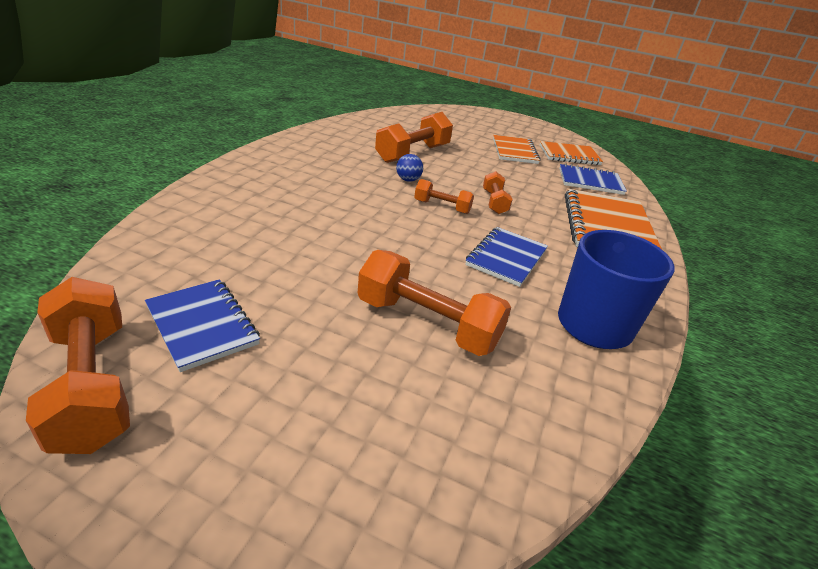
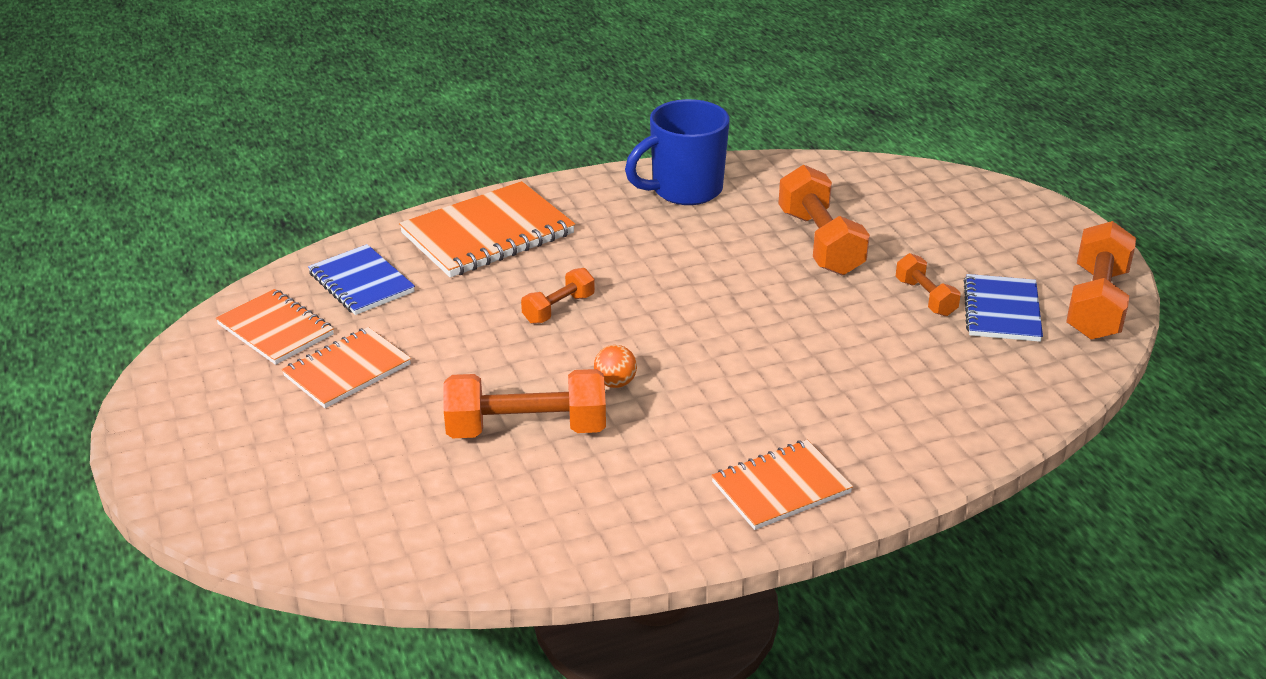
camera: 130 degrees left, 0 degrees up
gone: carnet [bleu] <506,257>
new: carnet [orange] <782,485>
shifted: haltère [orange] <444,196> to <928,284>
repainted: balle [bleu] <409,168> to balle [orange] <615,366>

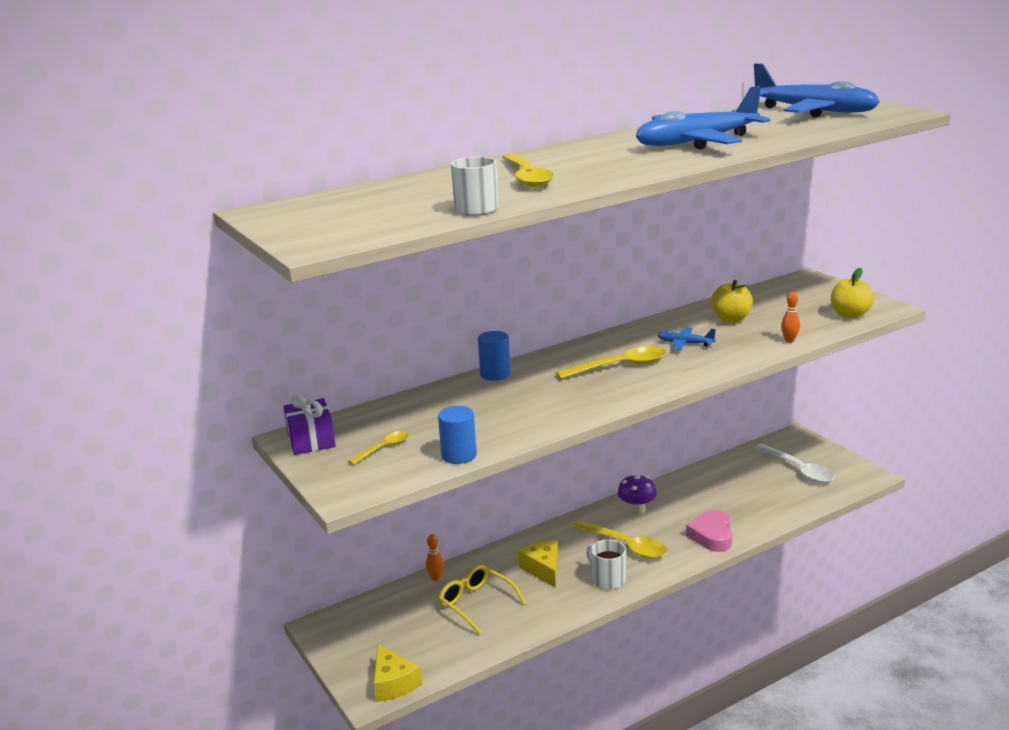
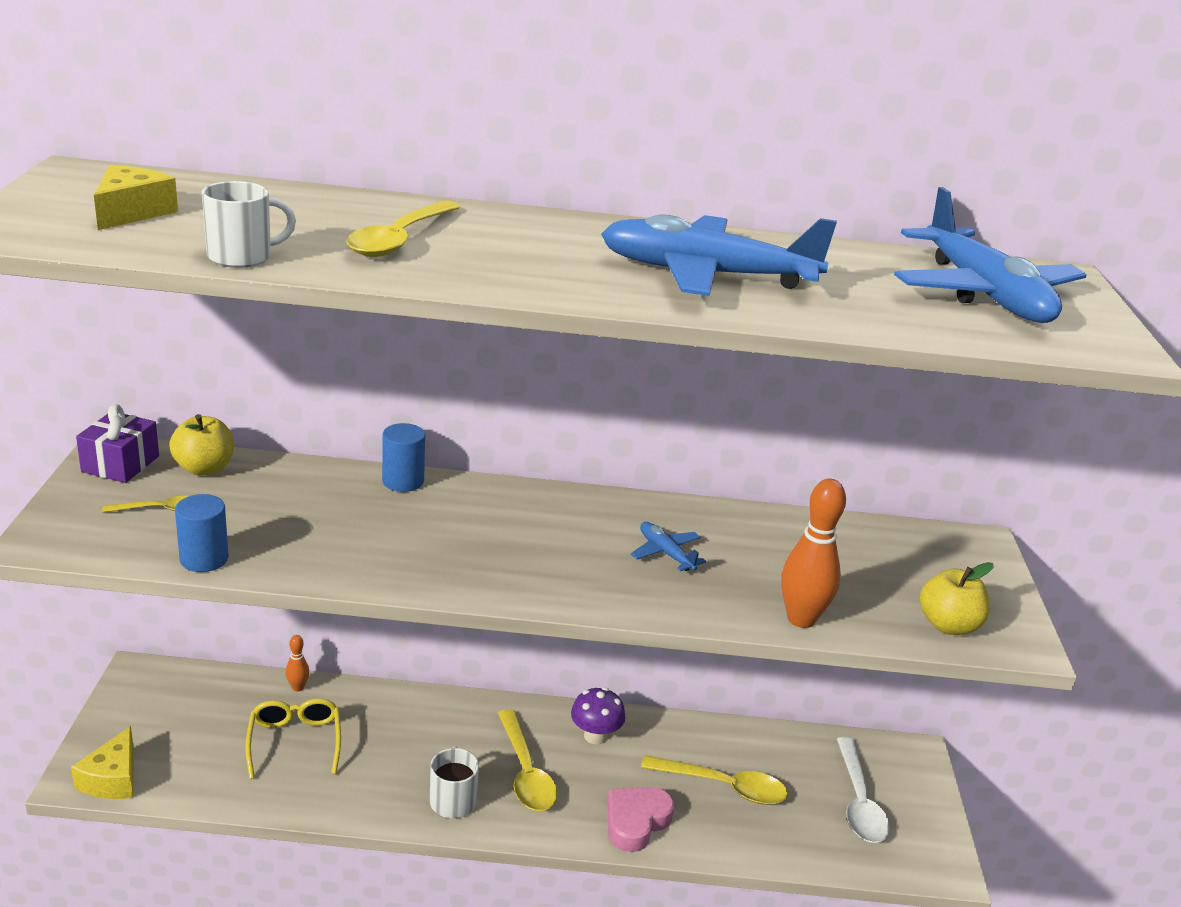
camera: 30 degrees right, 5 degrees up
shifted: fromage [jaune] <538,564> to <136,197>; pomme [jaune] <732,301> to <201,445>; cuillère [jaune] <611,362> to <714,780>
scaled: quille [orange] <790,317> = <813,553> x1.97

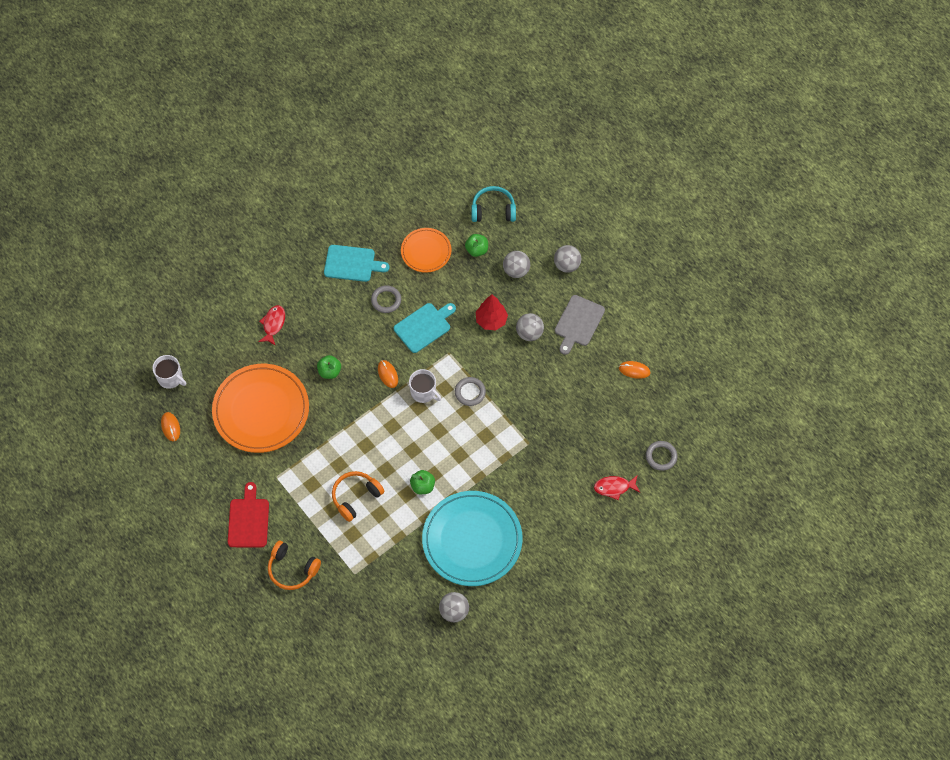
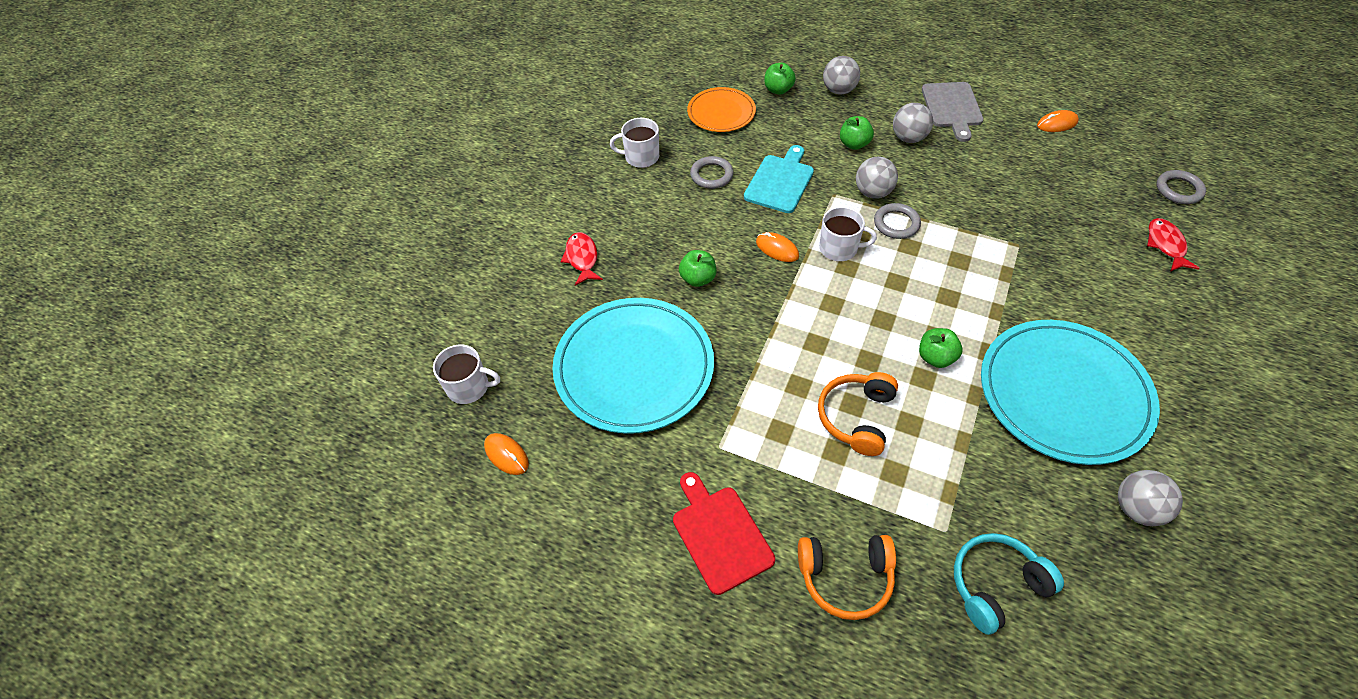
camera: 25 degrees left, 10 degrees down
shifted: balle [gris] <567,259> to <877,178>; casque audio [turquoise] <493,204> to <1009,584>
swapped: planche à découper [turquoise] <356,263> to tasse [blanc] <634,143>; arbre [rouge] <492,312> to pomme [vert] <857,133>
repainted: assiette [orange] <260,408> to assiette [turquoise] <633,366>
rotated: poisson [rouge] <617,488> = <1173,245> 120 degrees clockwise

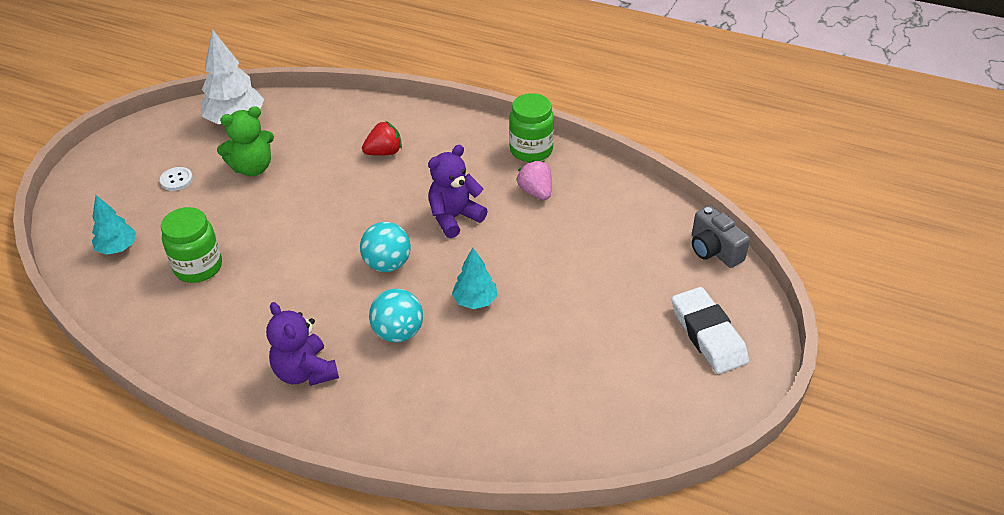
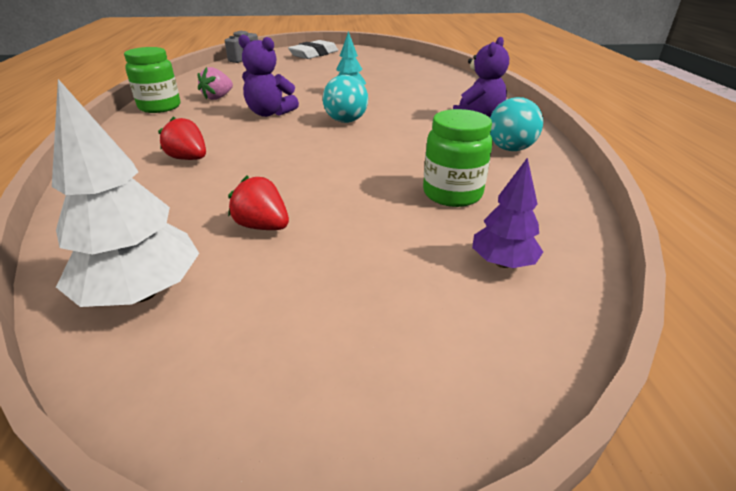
camera: 120 degrees left, 10 degrees down
gone: bouton [blanc] <176,179>
shifted: balle [turquoise] <396,316> to <516,124>
swapped: ours en peluche [vert] <245,141> to fraise [rouge] <258,203>
repainted: arbre [turquoise] <114,225> to arbre [violet] <507,212>

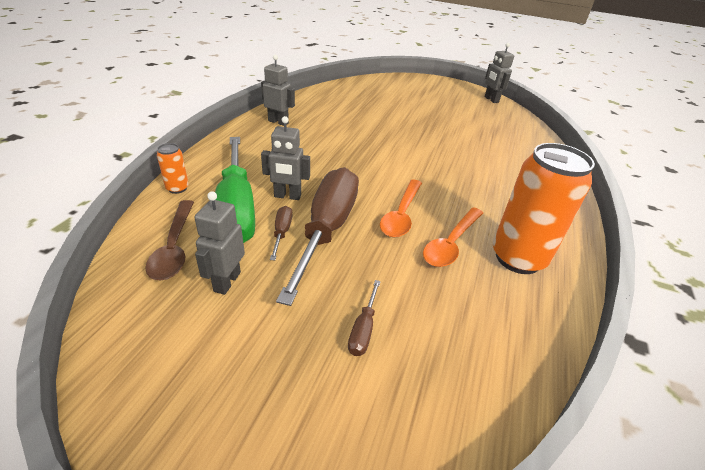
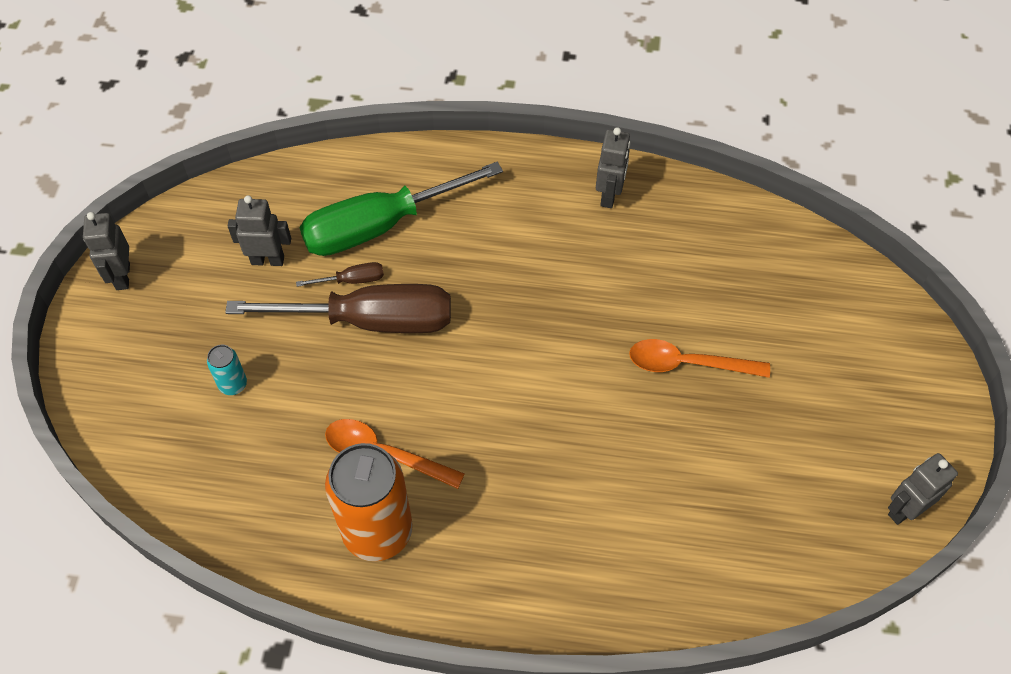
camera: 80 degrees right, 20 degrees up
gone: cuillère [marron] <169,240>; canette [orange] <173,168>
shifted: robot [gris] <285,158> to <106,251>; cuillère [orange] <401,209> to <699,358>
swapped: tournevis [marron] <364,318> to canette [turquoise] <227,370>

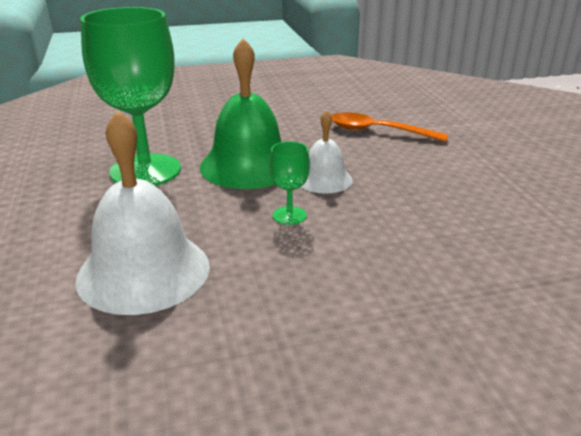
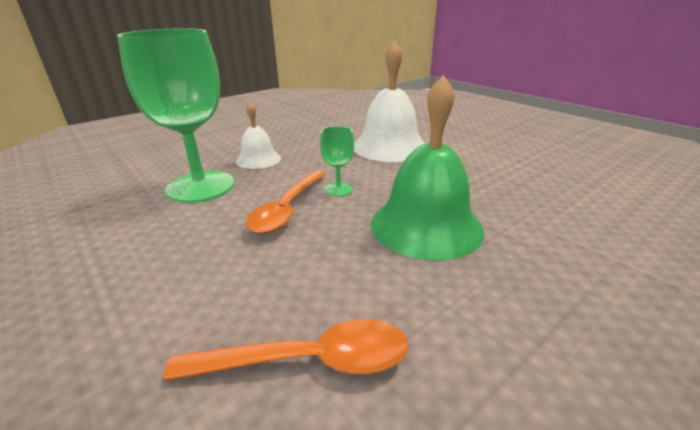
camera: 155 degrees right, 0 degrees up
new: cuillère [orange] <285,202>
shifted: verre à pied [vert] <130,96> to <175,115>; cloche [blanc] <327,152> to <258,135>

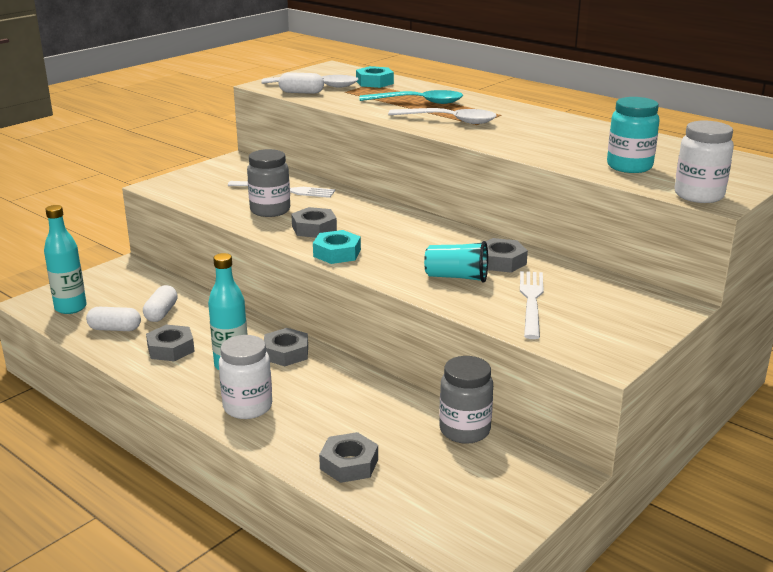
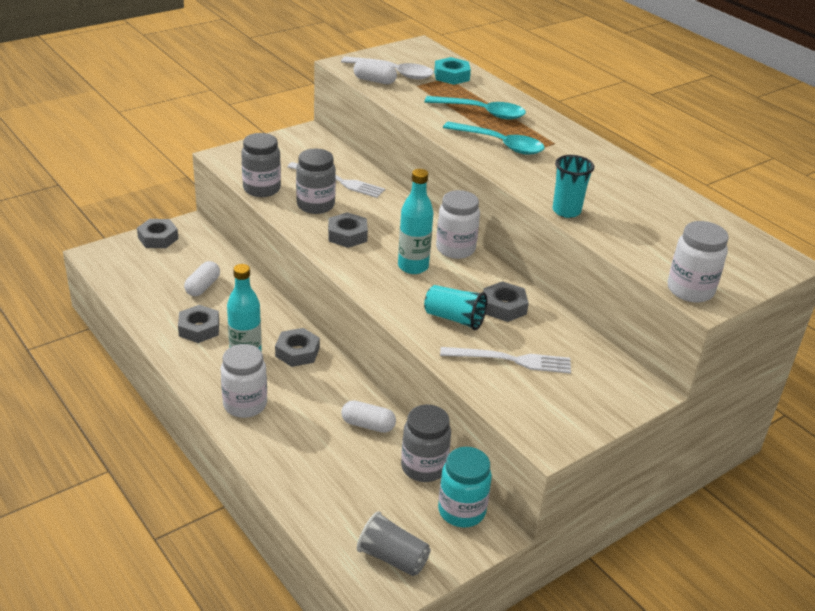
camera: 10 degrees right, 10 degrees up
gone: écrou [turquoise] <337,247>
new: bocal [gris] <261,165>; gobelet [gris] <394,543>; bocal [blanc] <458,224>; gobelet [turquoise] <573,186>
shifted: écrou [gris] <348,457> to <158,233>; gélule [blanc] <113,319> to <368,416>; bouteille [turquoise] <65,259> to <416,221>; bocal [turquoise] <633,135> to <465,487>
repainted: cuillère [blanc] <442,116> to cuillère [turquoise] <494,138>
rotated: fourchette [blanc] <531,305> = <505,360> 75 degrees clockwise

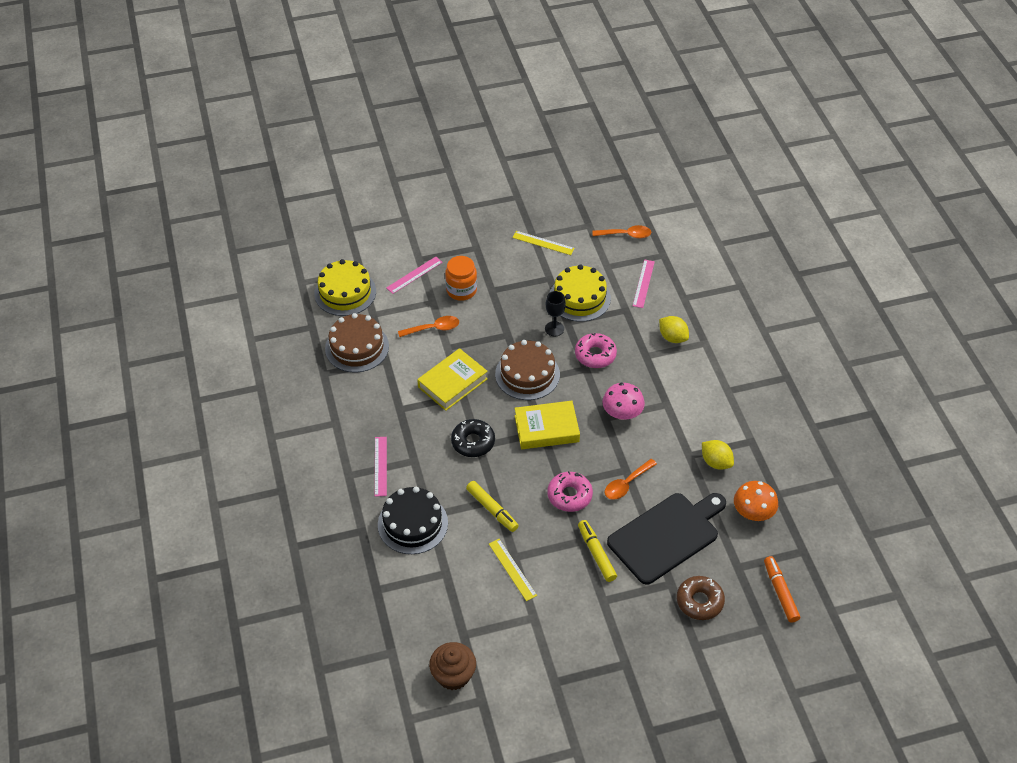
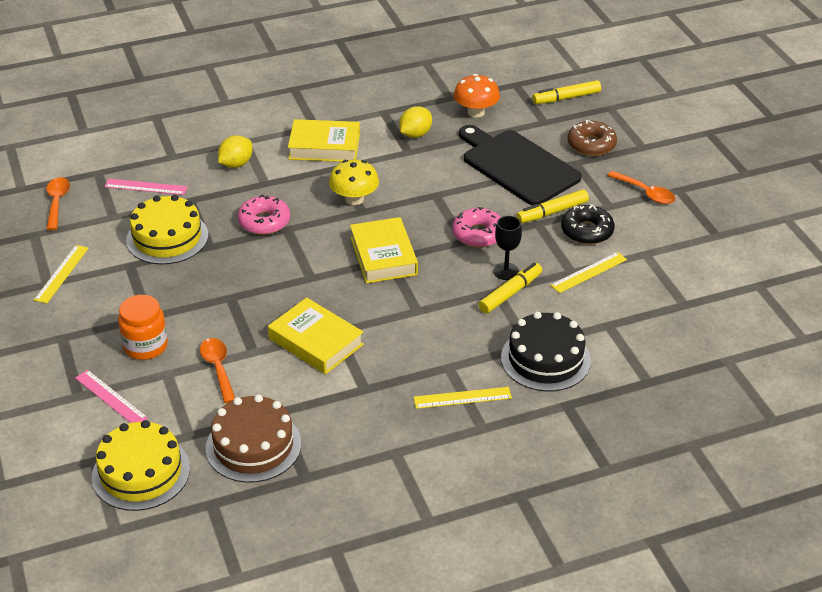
camera: 95 degrees left, 10 degrees down
gone: muffin [marron] <452,666>; gâteau [marron] <527,370>
new: livre [jaune] <324,140>
shifted: verre à pied [noir] <555,313> to <507,248>; beignet [noir] <473,438> to <588,224>; cuillère [orange] <631,479> to <641,187>
repainted: champignon [rose] <623,401> to champignon [jaune] <354,182>; règle [rose] <381,467> to règle [jaune] <463,398>; feutre [orange] <782,589> to feutre [jaune] <566,92>

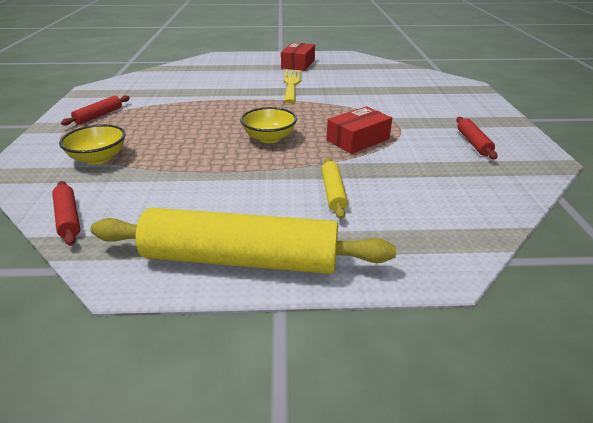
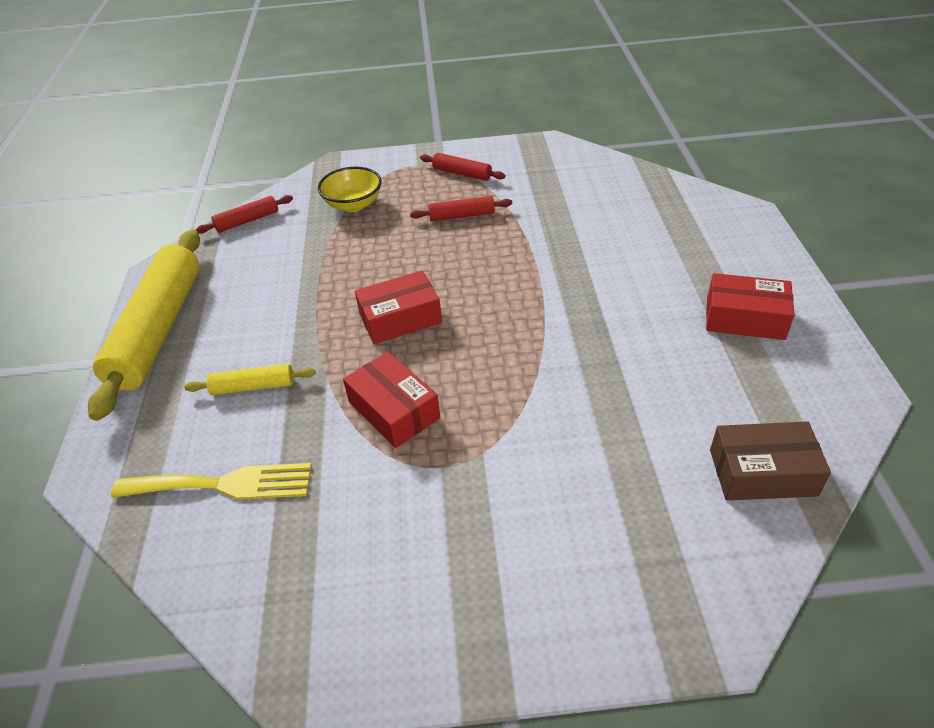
camera: 90 degrees right, 10 degrees up
new: boîte [marron] <770,460>
shifted: fourchette [jaune] <293,86> to <211,481>; rouleau à pâtisserie [rouge] <476,138> to <461,208>
swapped: bol [jaune] <268,125> to boîte [rouge] <398,307>

